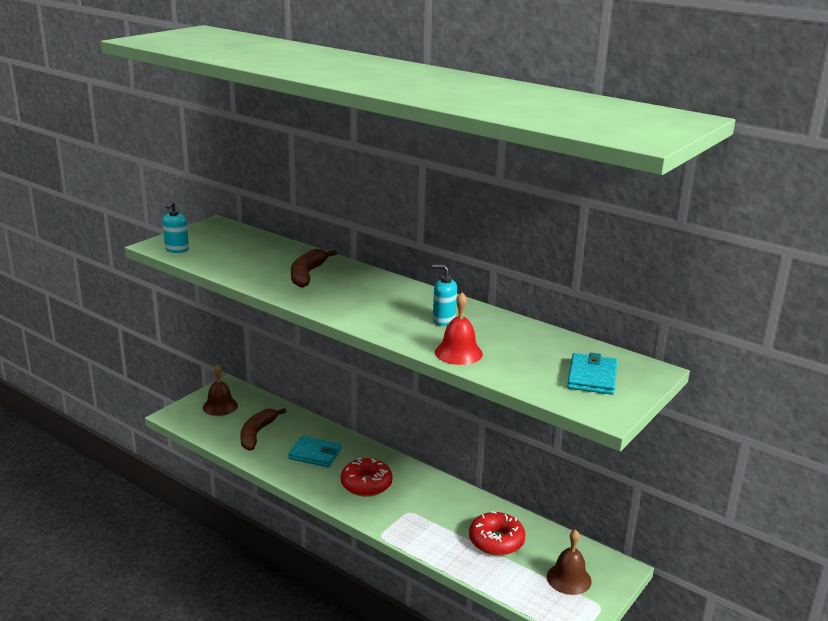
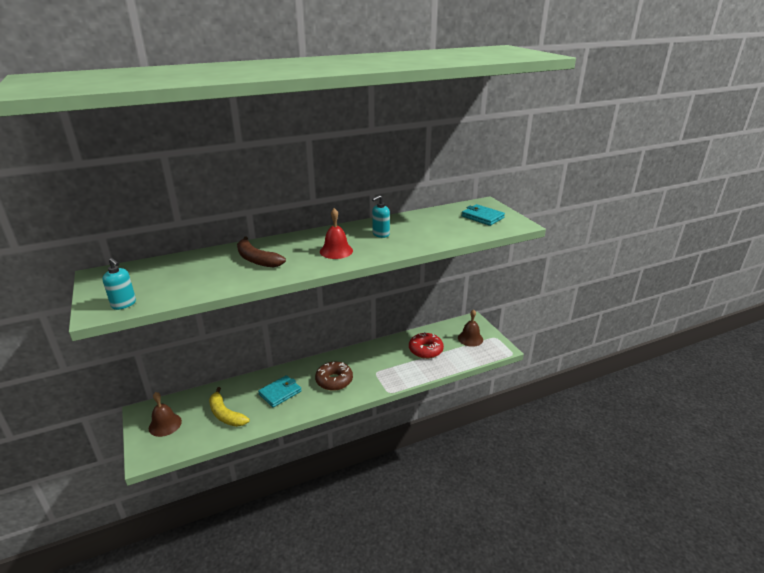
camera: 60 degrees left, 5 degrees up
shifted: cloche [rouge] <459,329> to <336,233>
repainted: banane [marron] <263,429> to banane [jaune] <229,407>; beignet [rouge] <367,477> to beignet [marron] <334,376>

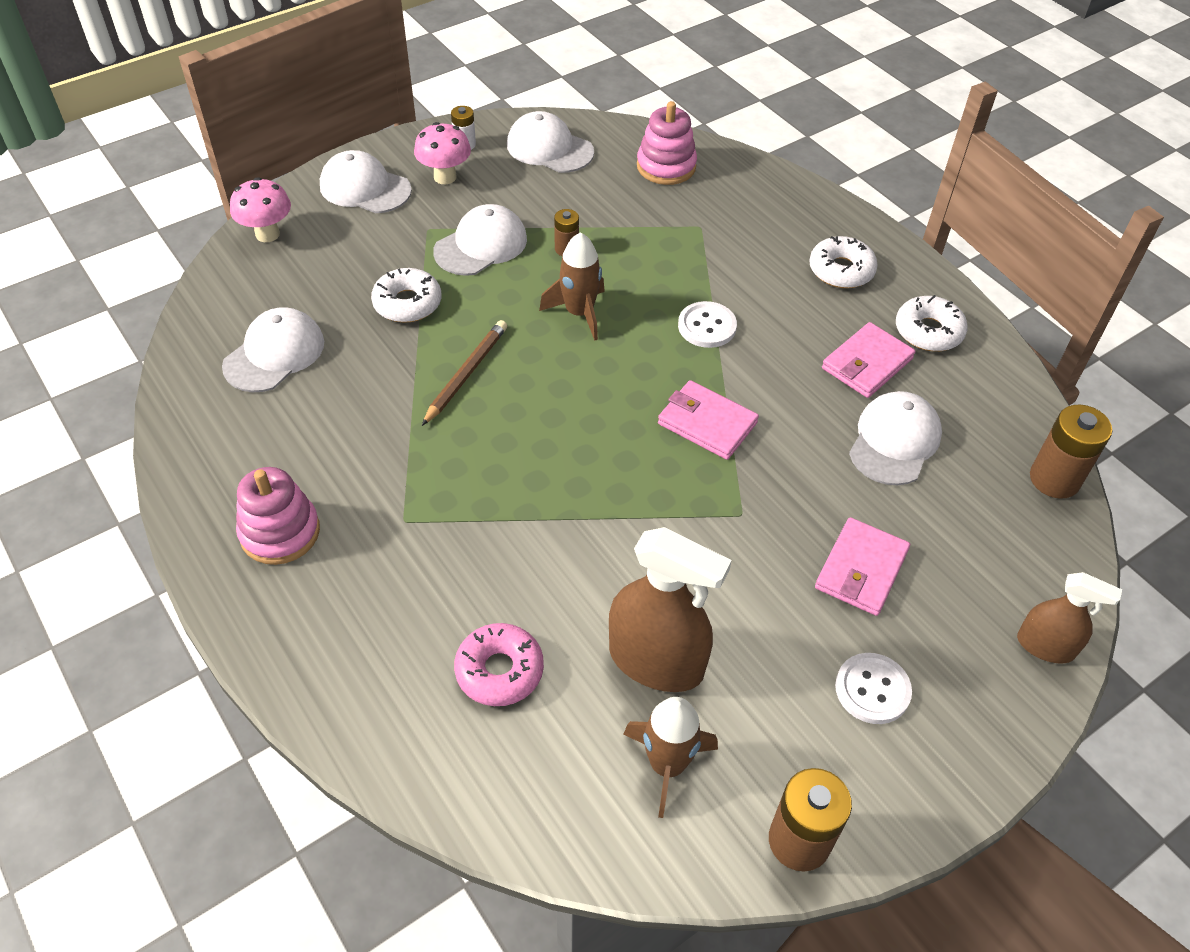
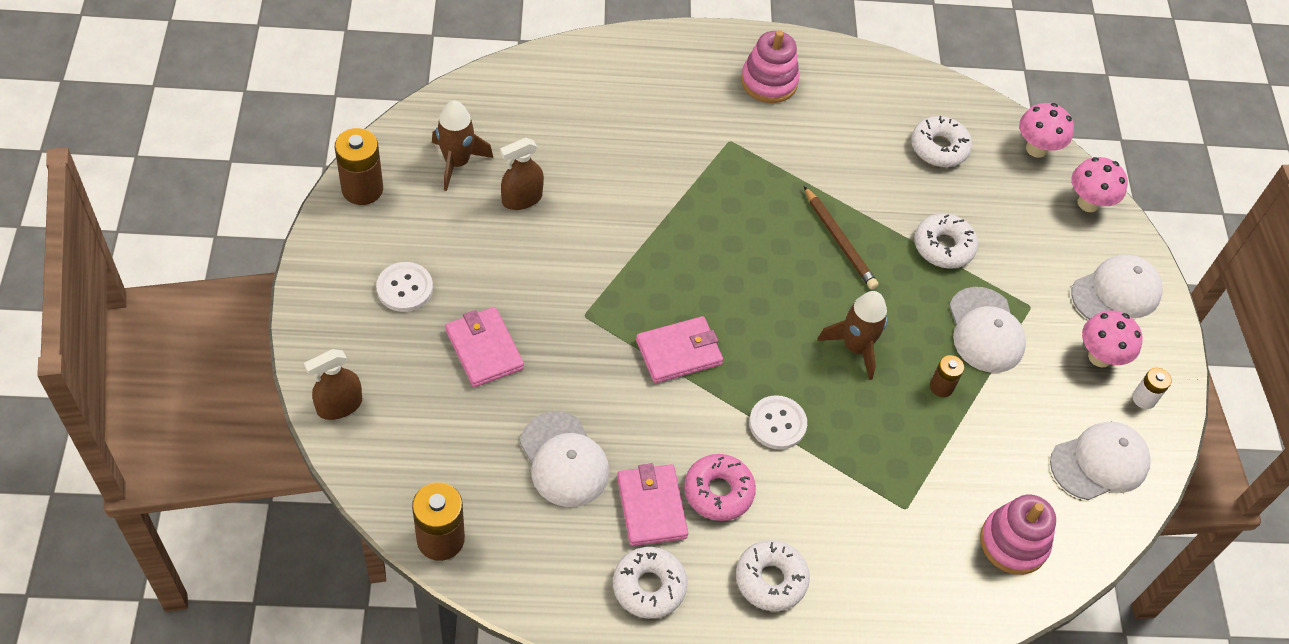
camera: 120 degrees right, 5 degrees up
new: champignon [rose] <1046,130>
shifted: beignet [rose] <499,664> to <720,487>
swapped: casquette [blanc] <273,349> to beignet [blanc] <941,141>
scaled: vaporisateur [marron] <670,609> = <522,174> x0.59

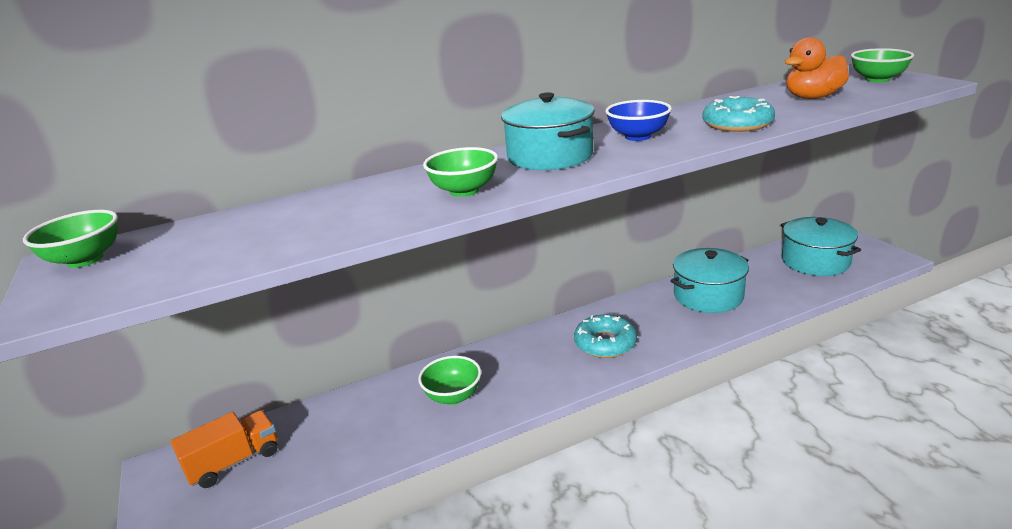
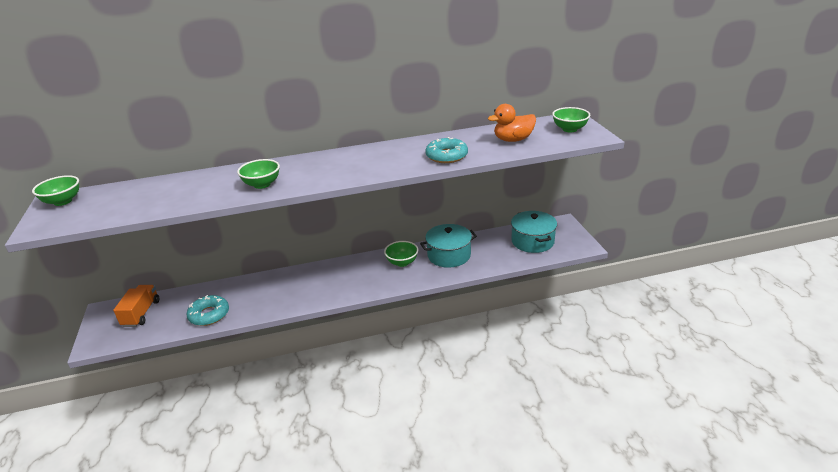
camera: 10 degrees right, 5 degrees up
gone: marmite [turquoise] <548,131>; bol [bleu] <638,120>
shifted: beignet [turquoise] <605,336> to <207,310>; bol [vert] <449,380> to <401,254>
rotated: camion [orange] <224,449> = <136,306> 60 degrees counterclockwise

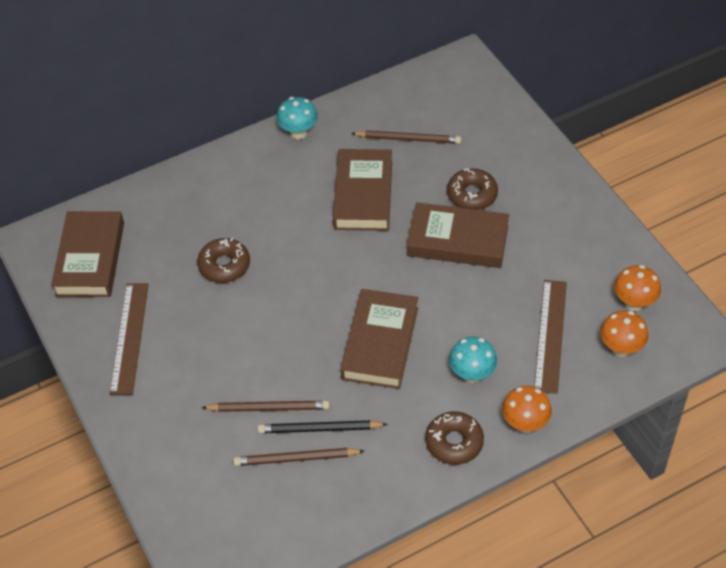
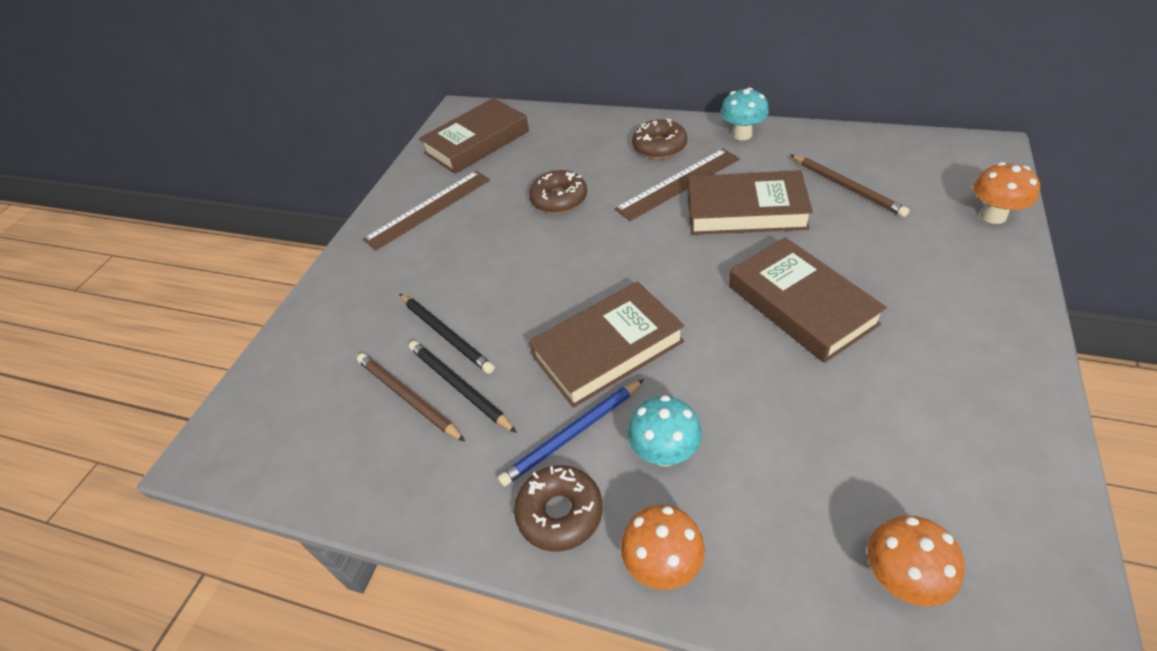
camera: 50 degrees right, 5 degrees down
new: crayon [bleu] <571,433>
shifted: règle [marron] <550,337> to <677,185>; beignet [marron] <472,189> to <659,138>; champignon [orange] <637,288> to <1006,193>
repainted: crayon [marron] <265,406> to crayon [noir] <447,334>
rotated: livre [marron] <362,190> = <750,202> 45 degrees clockwise

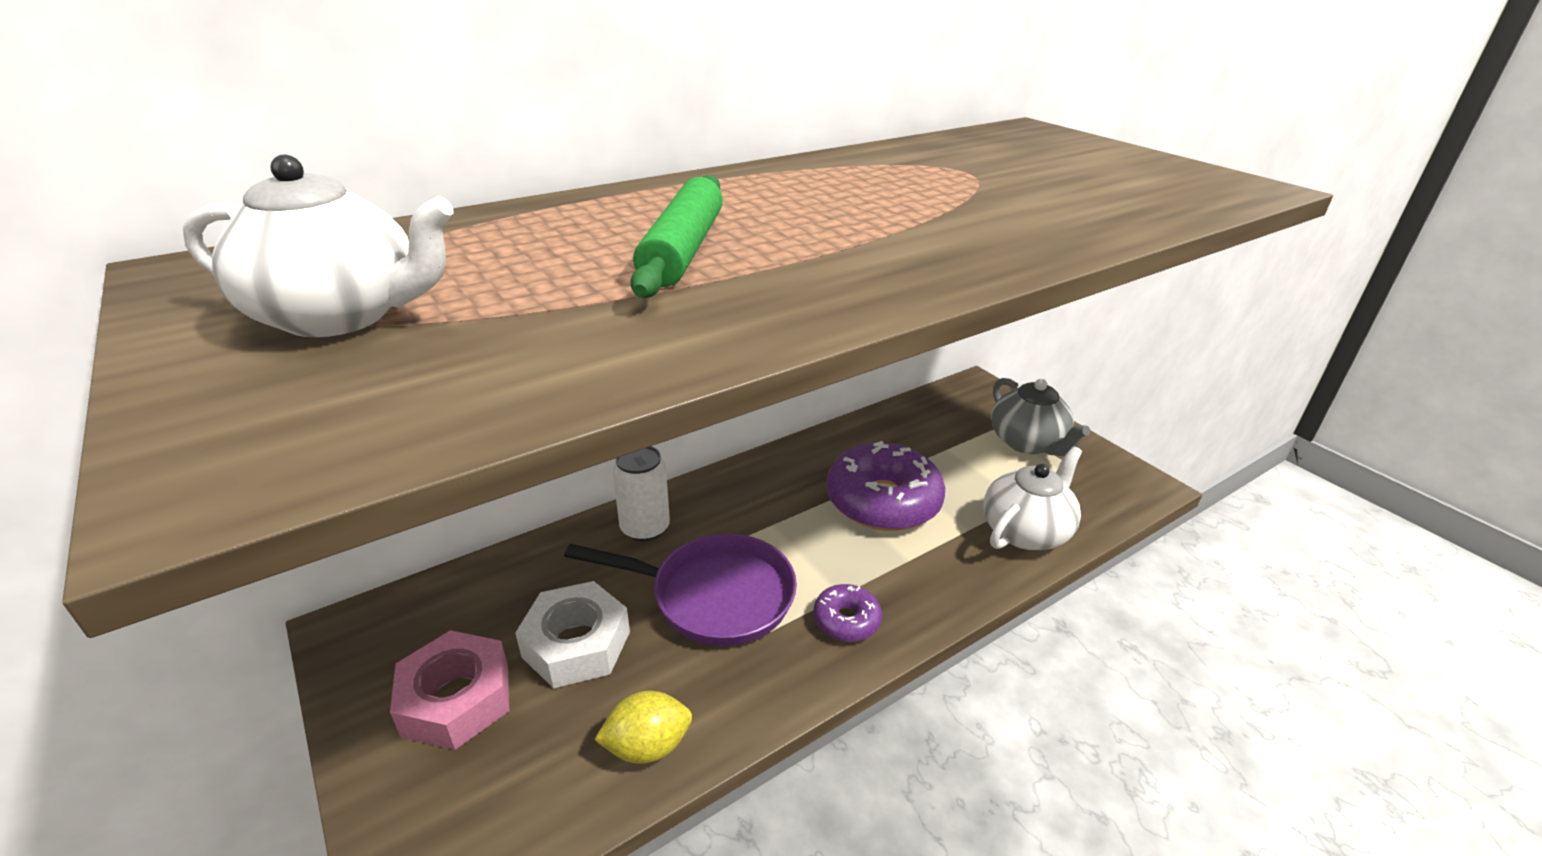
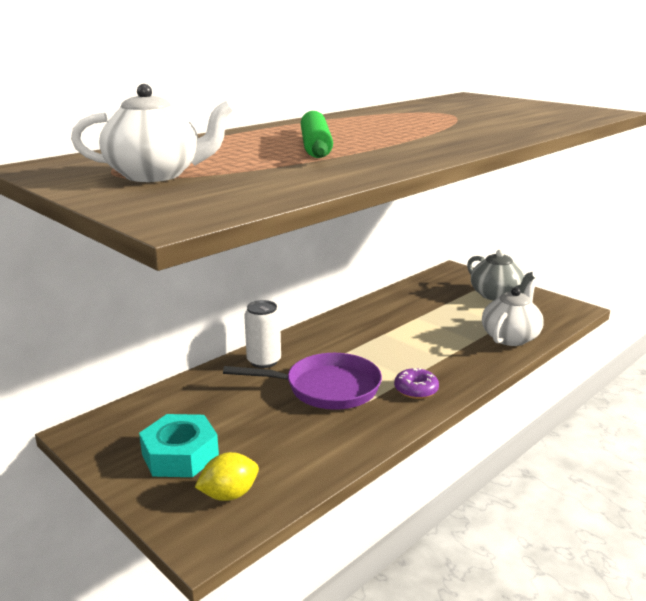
camera: 10 degrees left, 10 degrees down
gone: écrou [blanc] <572,634>; beignet [violet] <885,486>
shifted: citron [jaune] <643,727> to <227,476>
repainted: écrou [rose] <449,690> to écrou [turquoise] <179,445>

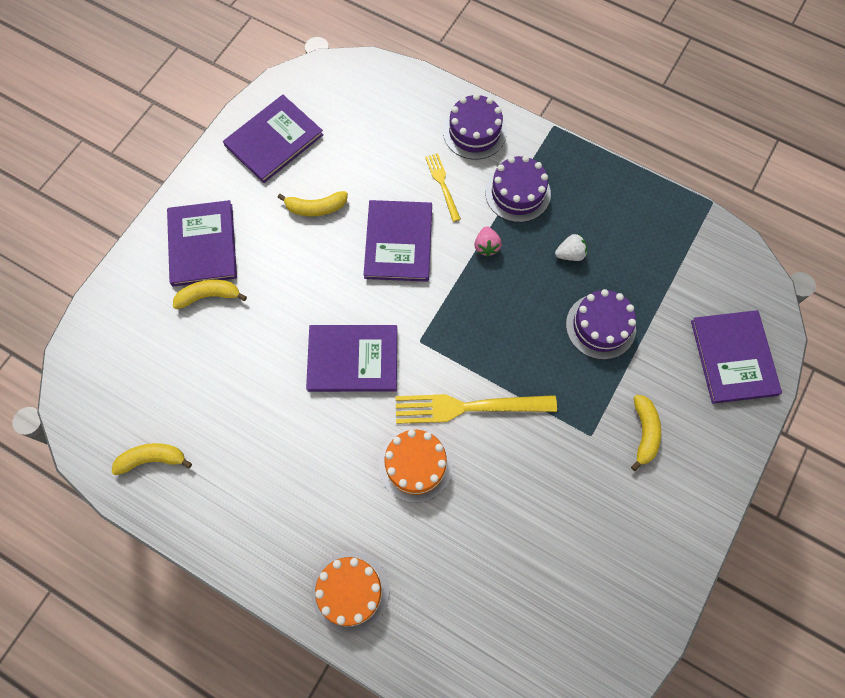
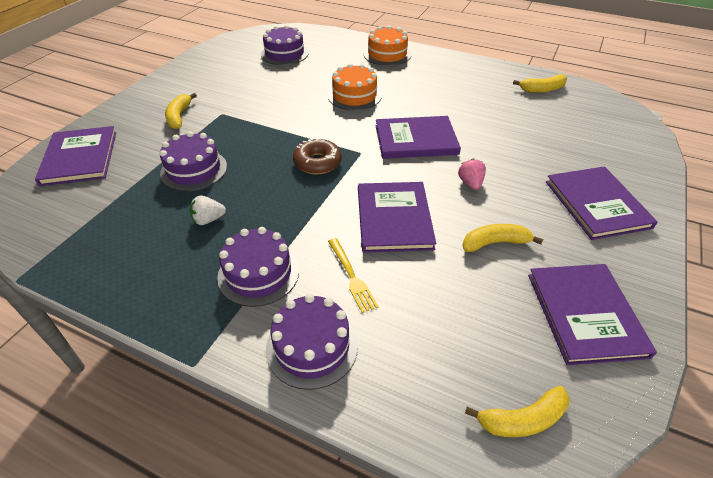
camera: 175 degrees right, 25 degrees down
gone: fourchette [jaune] <476,409>
new: gâteau [violet] <285,45>; beignet [marron] <317,156>
shifted: fraise [rose] <488,241> to <472,174>; banane [jaune] <210,294> to <517,411>
rotated: livre [violet] <273,139> = <592,314> 45 degrees counterclockwise

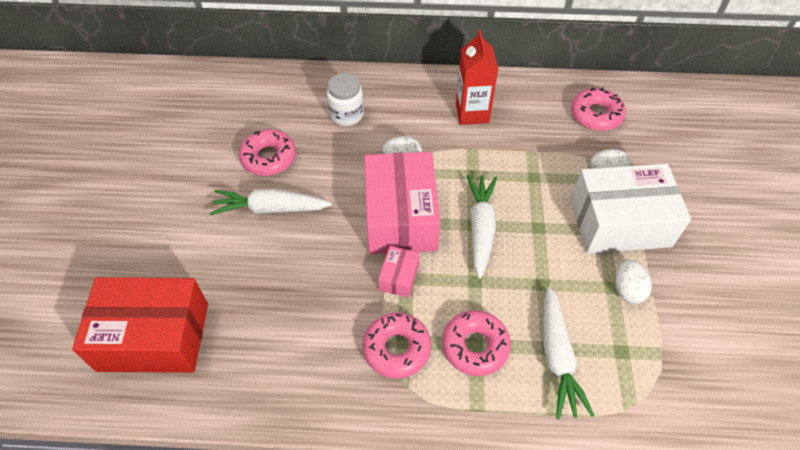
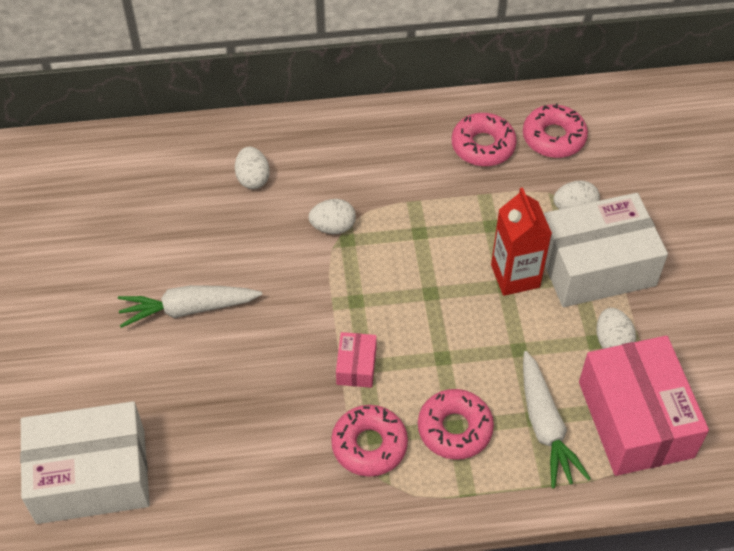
camera: 10 degrees left, 0 degrees up
gone: carotte [blanc] <482,227>
shifted: beignet [rose] <267,152> to <484,139>; brique de lait [rouge] <477,77> to <521,241>; boîte [rose] <402,203> to <644,406>
swapped: bocal [blanc] <345,99> to œuf [blanc] <252,168>
repainted: boîte [rouge] <140,325> to boîte [blanc] <85,462>

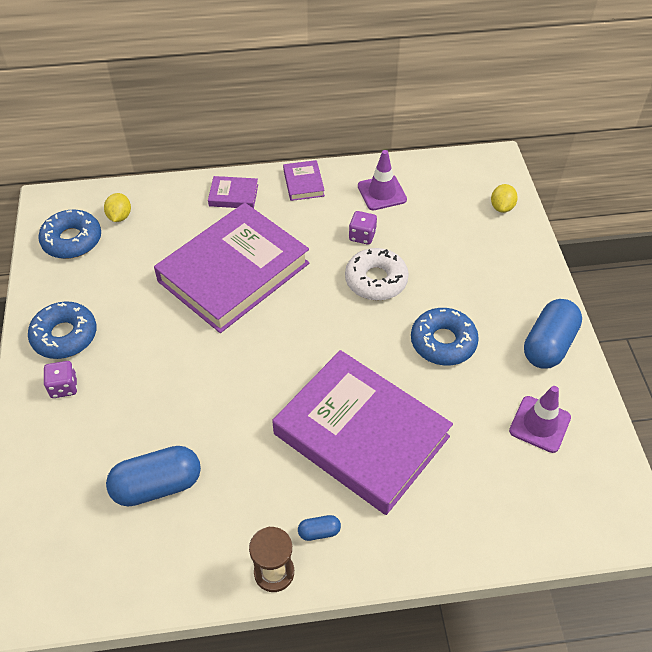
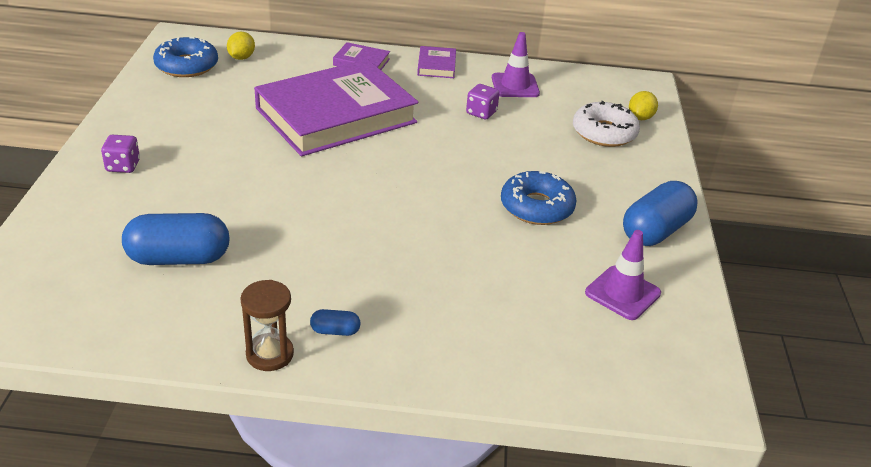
camera: 10 degrees right, 15 degrees down
gone: beignet [bleu] <62,330>; livre [violet] <362,432>
shifted: beignet [blanc] <377,274> to <606,124>

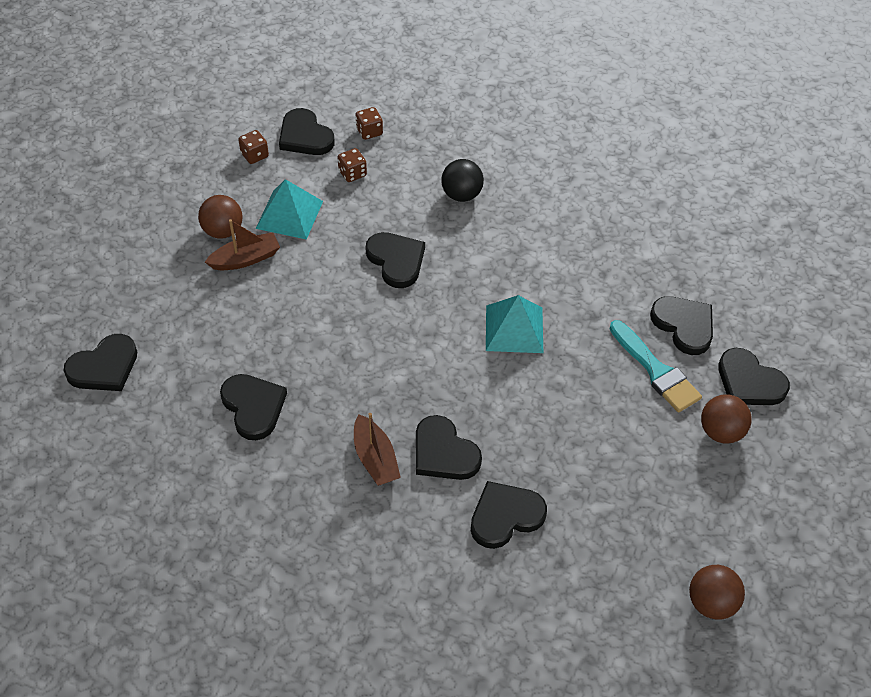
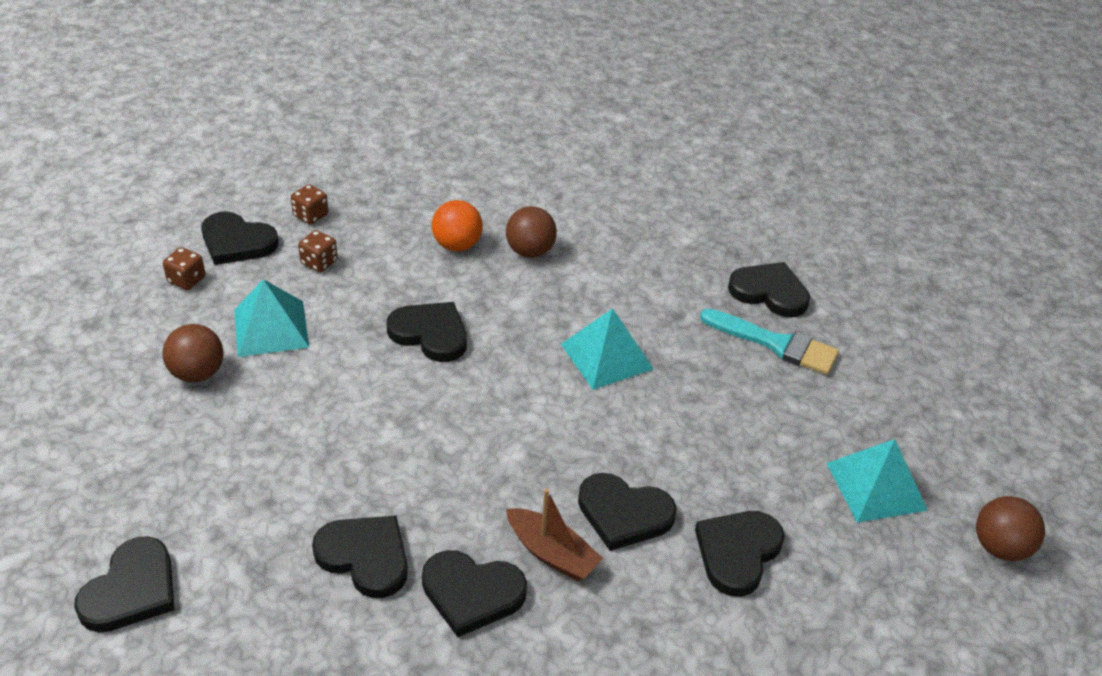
camera: 30 degrees left, 10 degrees down
gone: bateau [marron] <242,244>
new: pyramide [turquoise] <877,481>
shifted: cœur [noir] <754,376> to <474,593>; balle [marron] <726,419> to <531,232>
repainted: balle [noir] <462,180> to balle [orange] <457,225>

